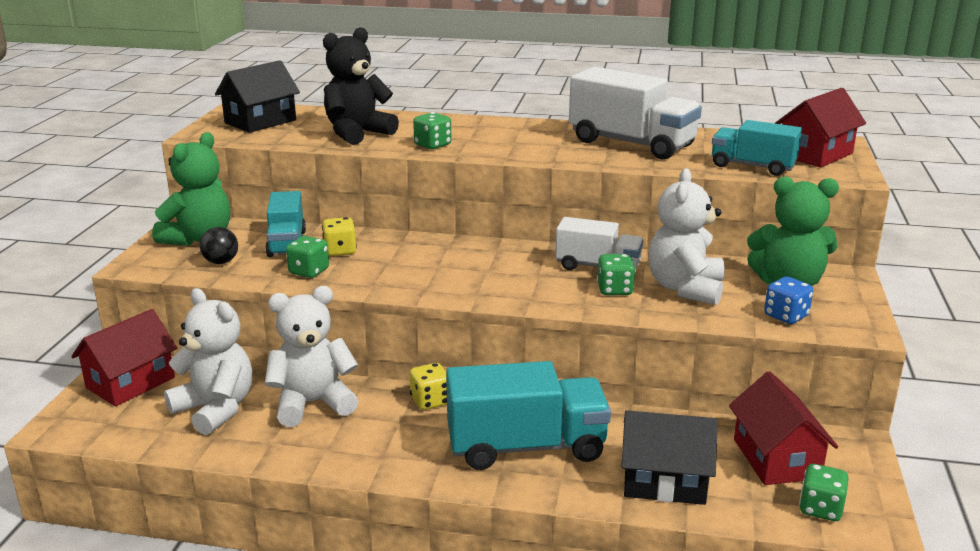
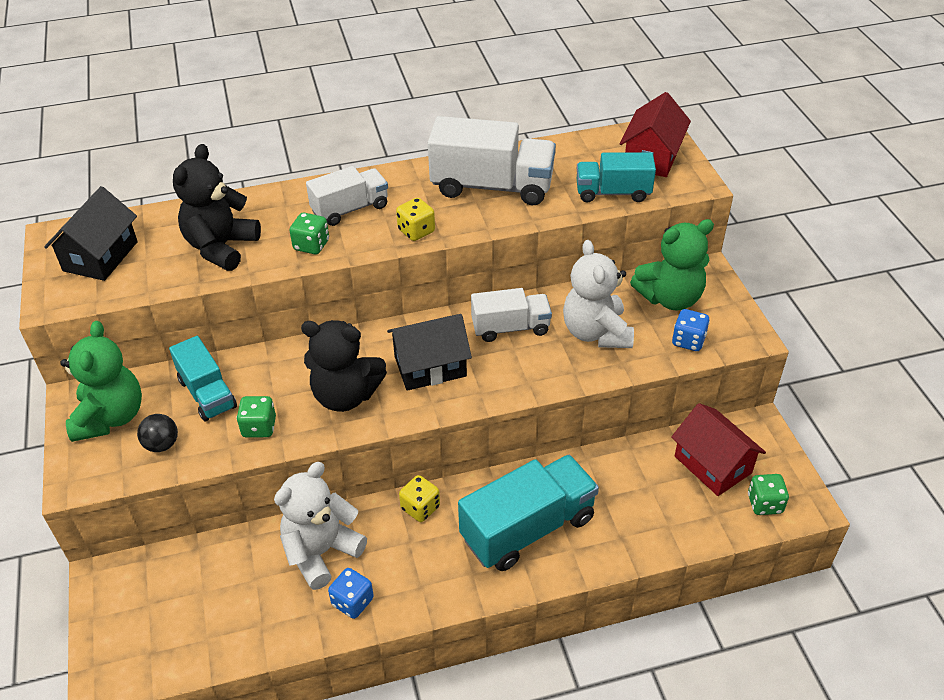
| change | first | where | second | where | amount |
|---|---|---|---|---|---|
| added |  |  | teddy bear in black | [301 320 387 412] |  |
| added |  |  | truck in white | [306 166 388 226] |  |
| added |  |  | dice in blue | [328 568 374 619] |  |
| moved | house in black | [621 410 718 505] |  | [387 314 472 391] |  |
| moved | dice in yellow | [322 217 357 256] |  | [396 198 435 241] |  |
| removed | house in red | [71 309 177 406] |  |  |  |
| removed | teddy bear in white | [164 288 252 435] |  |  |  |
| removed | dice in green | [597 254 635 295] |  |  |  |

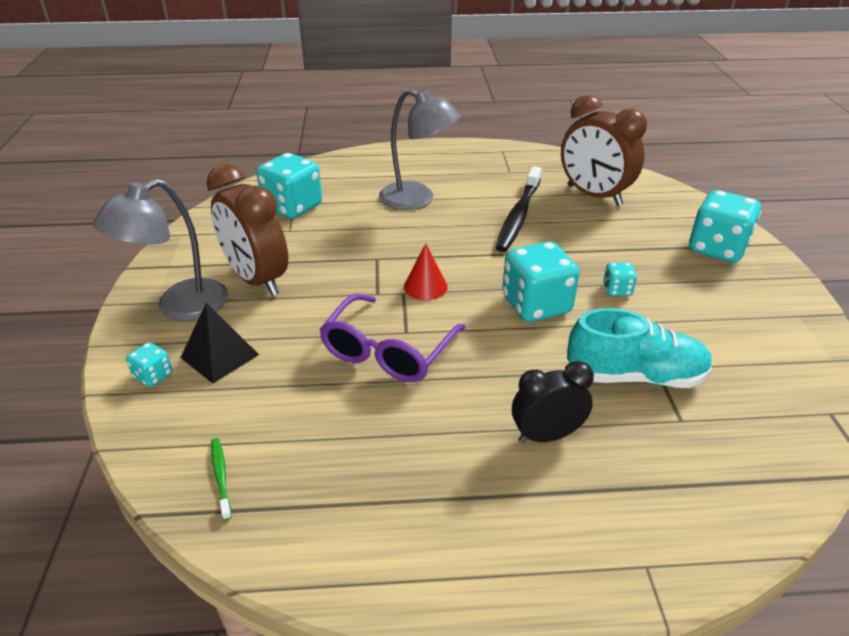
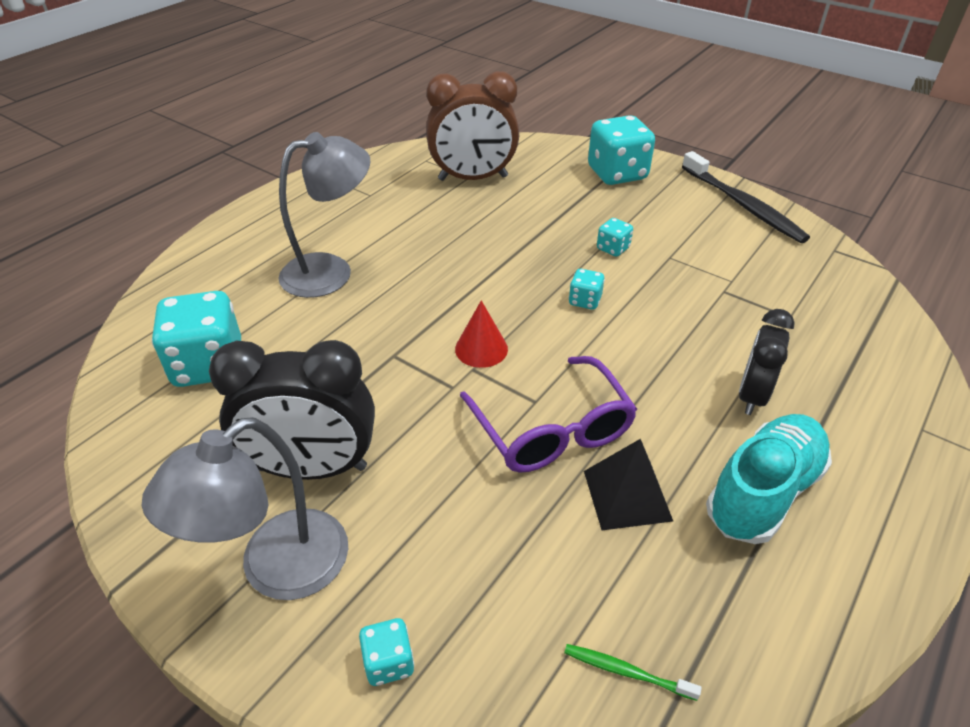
| change | first | where | second | where | amount |
|---|---|---|---|---|---|
| turned | lamp in grey | [93 179 228 321] |  | [141 417 348 600] | 45 degrees clockwise |
| recoloured | clock in brown | [207 164 288 296] | clock in black | [209 340 375 480] |  |
| resized | dice in turquoise | [502 241 580 322] |  | [569 269 605 310] | x0.47 |
| moved | pyramid in black | [180 303 259 383] |  | [584 439 673 530] |  |
| moved | toothbrush in black | [496 166 542 252] |  | [682 151 810 243] |  |
| moved | shoe in turquoise | [567 308 713 388] |  | [706 414 832 544] |  |

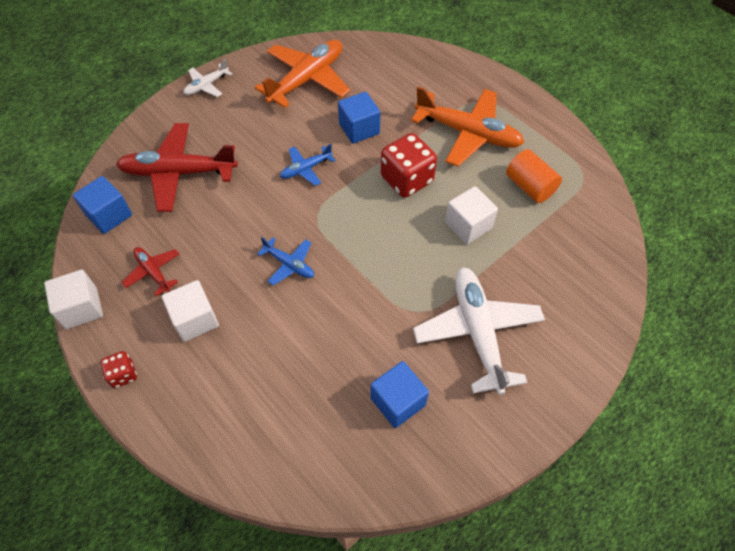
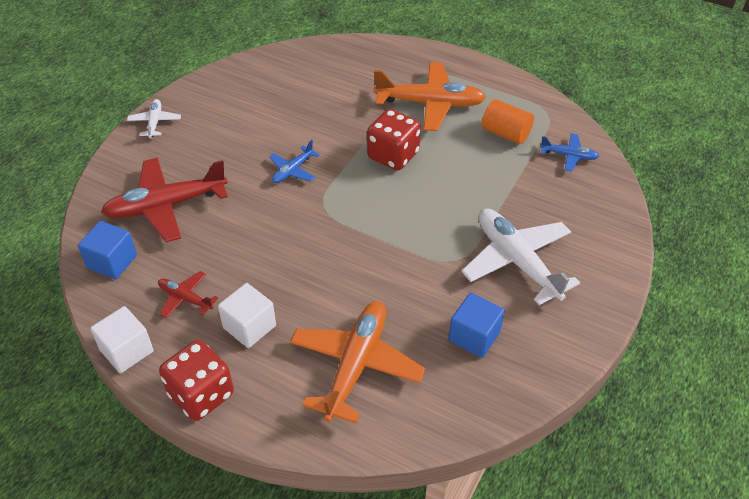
| change | first | where | second | where | amount |
|---|---|---|---|---|---|
| turned | plane in white | [184 59 232 97] |  | [127 99 181 138] | 150 degrees clockwise |
| resized | dice in red | [100 351 137 388] |  | [159 340 234 421] | x1.95 |
| moved | plane in orange | [254 40 350 108] |  | [290 301 425 424] |  |
| moved | plane in blue | [257 237 314 286] |  | [540 133 599 172] |  |
| removed | cube in blue | [338 92 380 144] |  |  |  |
| removed | cube in white | [445 186 498 244] |  |  |  |

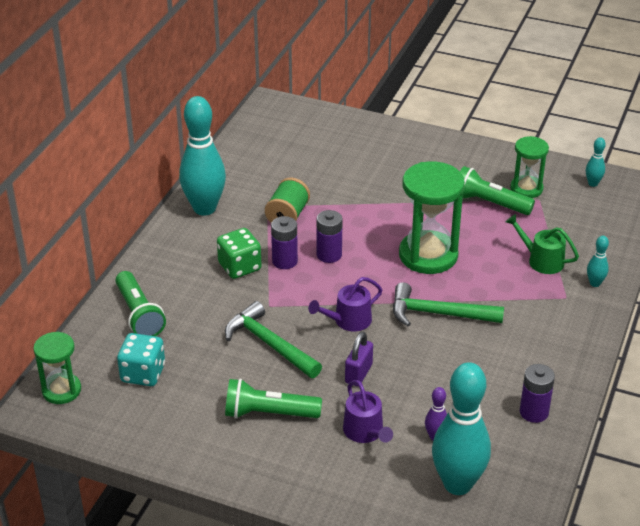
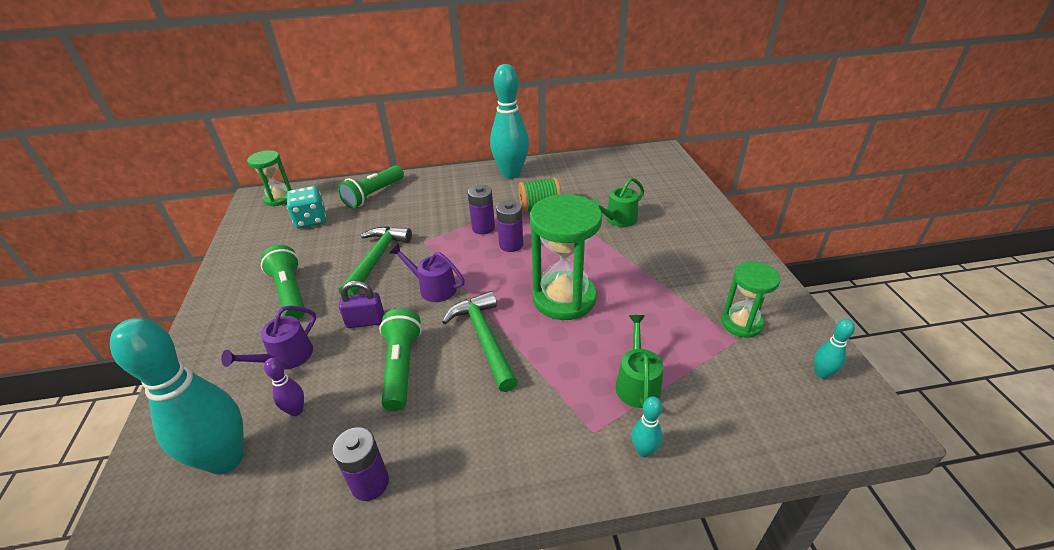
| change | first | where | second | where | amount |
|---|---|---|---|---|---|
| moved | flashlight in green | [460 166 535 215] |  | [379 309 422 411] |  |
| added |  |  | watering can in green | [592 177 644 227] |  |
| removed | dice in green | [217 228 262 279] |  |  |  |

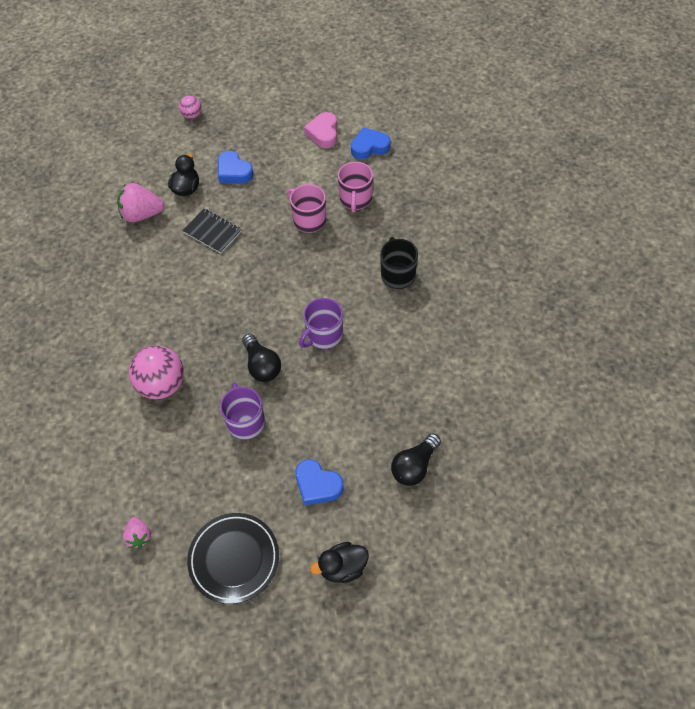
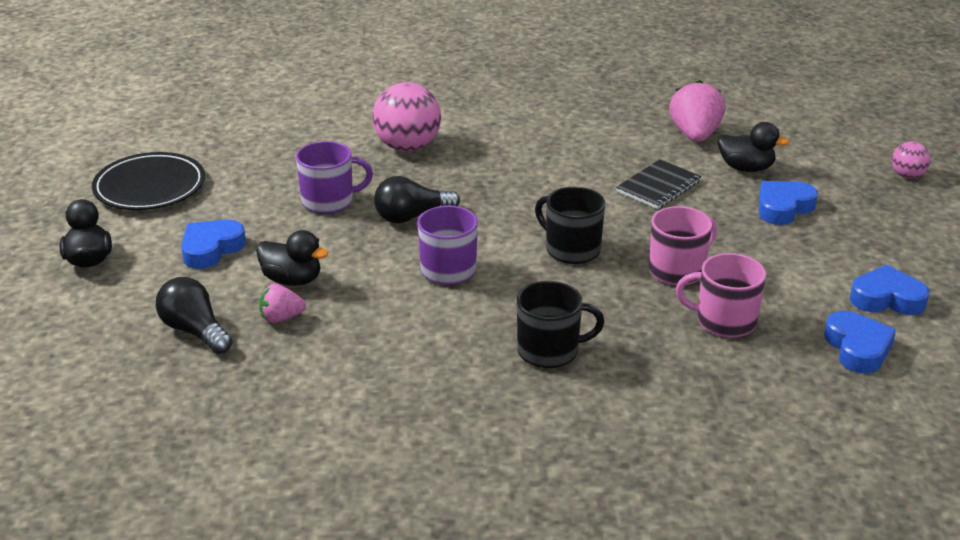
| change | first | where | second | where | amount |
|---|---|---|---|---|---|
| added |  |  | duck in black | [256 230 328 286] |  |
| moved | strawberry in pink | [123 517 151 548] |  | [259 284 306 323] |  |
| added |  |  | mug in black | [535 187 605 264] |  |
| recoloured | heart in pink | [304 112 337 148] | heart in blue | [850 264 929 315] |  |

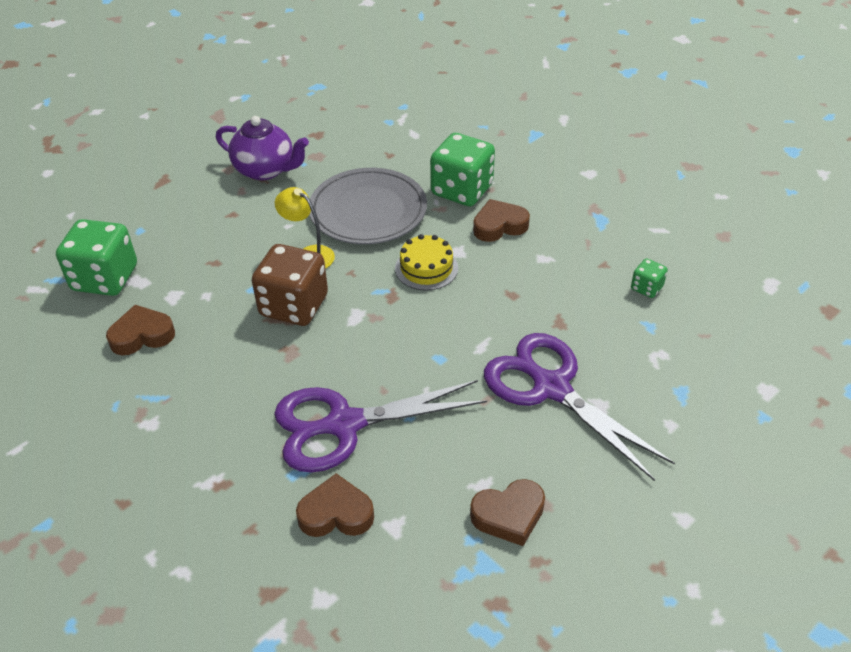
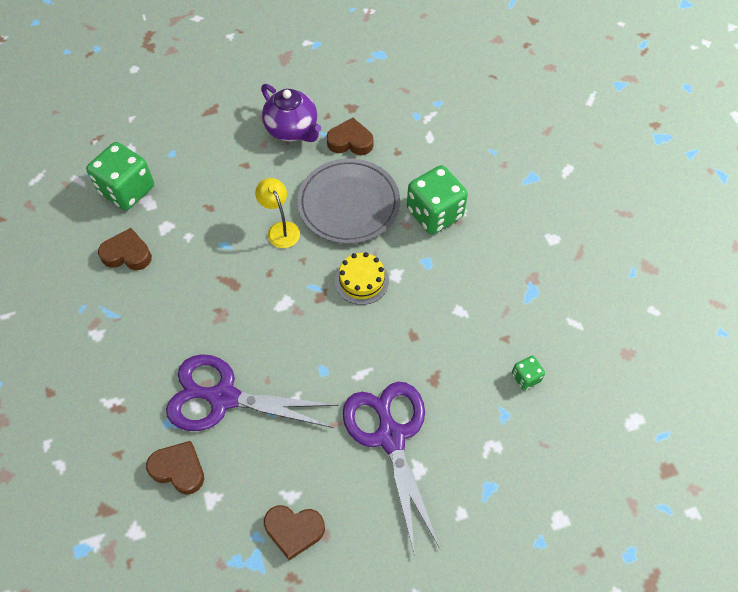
| change | first | where | second | where | amount |
|---|---|---|---|---|---|
| moved | heart in brown | [473 199 530 242] |  | [327 118 373 155] |  |
| removed | dice in brown | [252 244 328 326] |  |  |  |

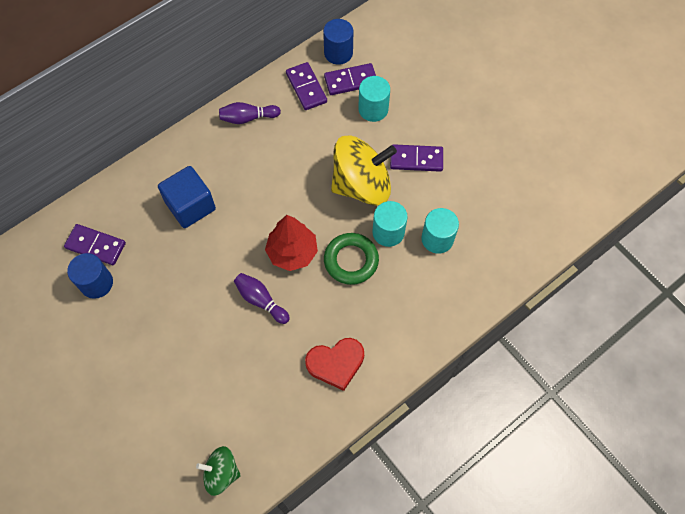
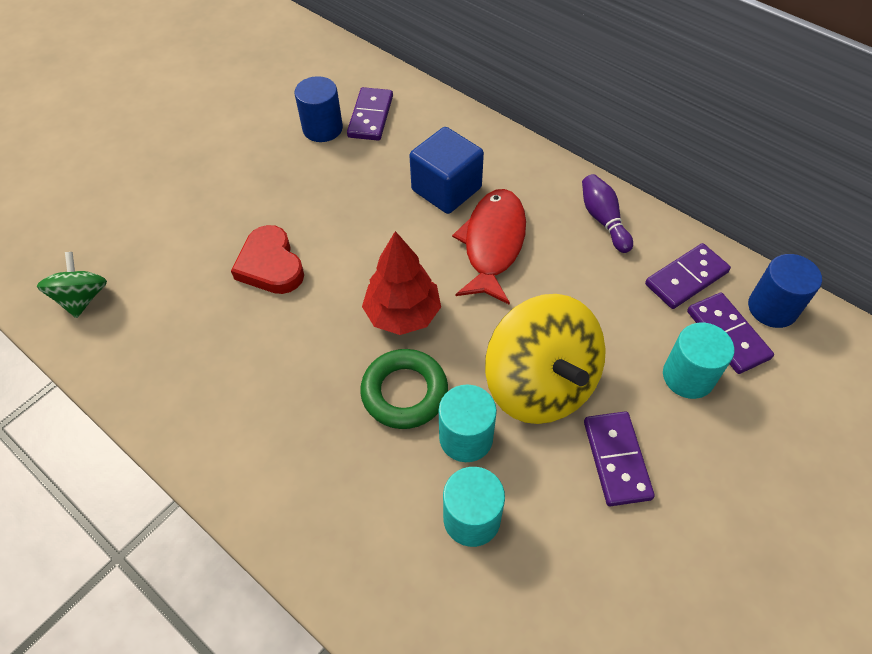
| change | first | where | second | where | amount |
|---|---|---|---|---|---|
| moved | heart in red | [305 338 364 391] |  | [231 225 304 294] |  |
| added |  |  | fish in red | [452 189 526 305] |  |
| removed | bowling pin in purple | [234 273 290 324] |  |  |  |

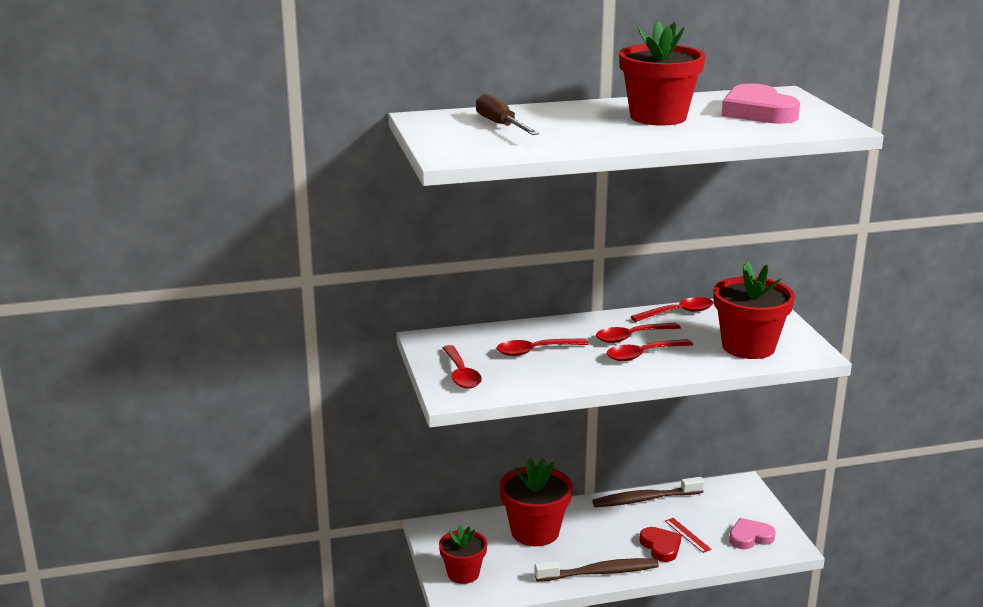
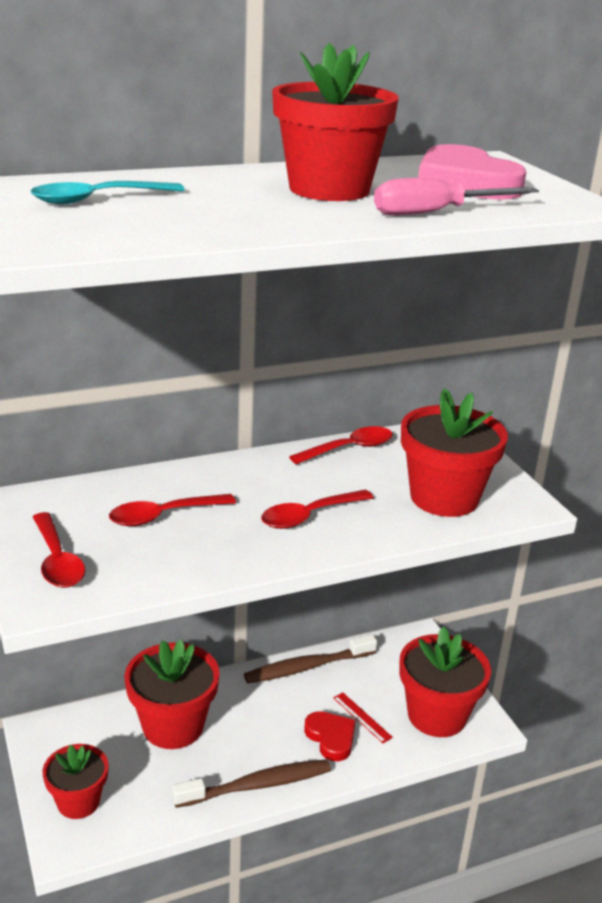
| change | first | where | second | where | amount |
|---|---|---|---|---|---|
| replaced | screwdriver in brown | [476 94 539 135] | spoon in turquoise | [31 181 185 204] |  |
| added |  |  | screwdriver in pink | [374 178 539 216] |  |
| replaced | heart in pink | [729 518 776 549] | flower pot in red | [399 627 491 737] |  |
| removed | spoon in red | [596 323 681 343] |  |  |  |

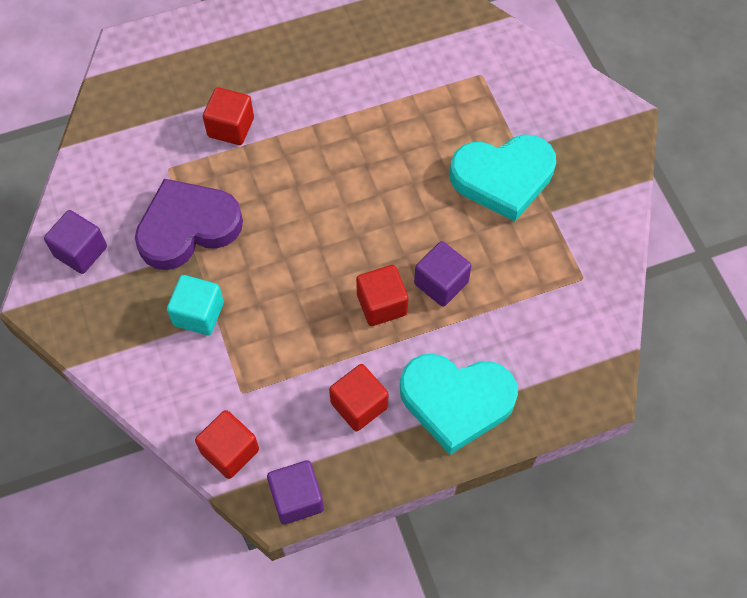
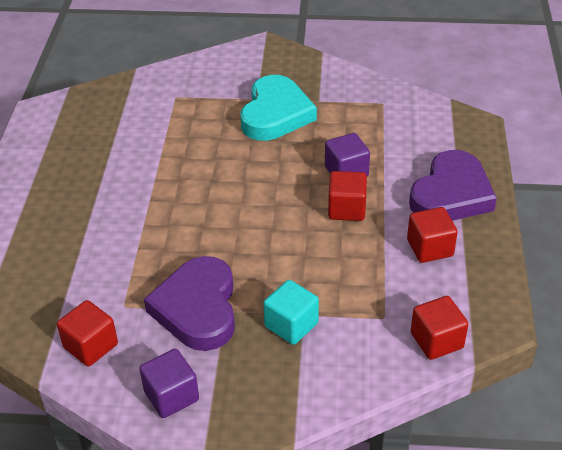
| change | first | where | second | where | amount |
|---|---|---|---|---|---|
| moved | cube in red | [203 87 254 145] |  | [57 300 118 366] |  |
| recoloured | heart in turquoise | [400 354 518 455] | heart in purple | [409 150 497 221] |  |
| removed | cube in purple | [267 460 324 524] |  |  |  |

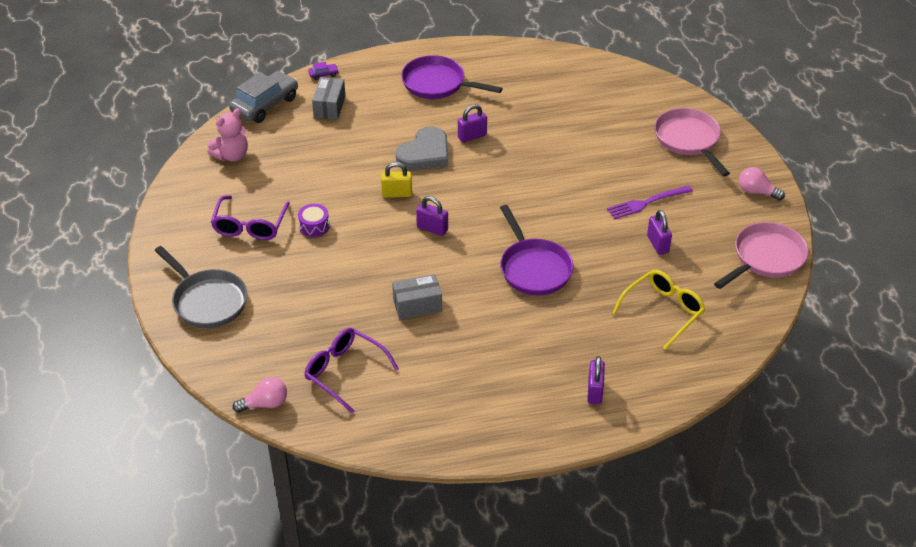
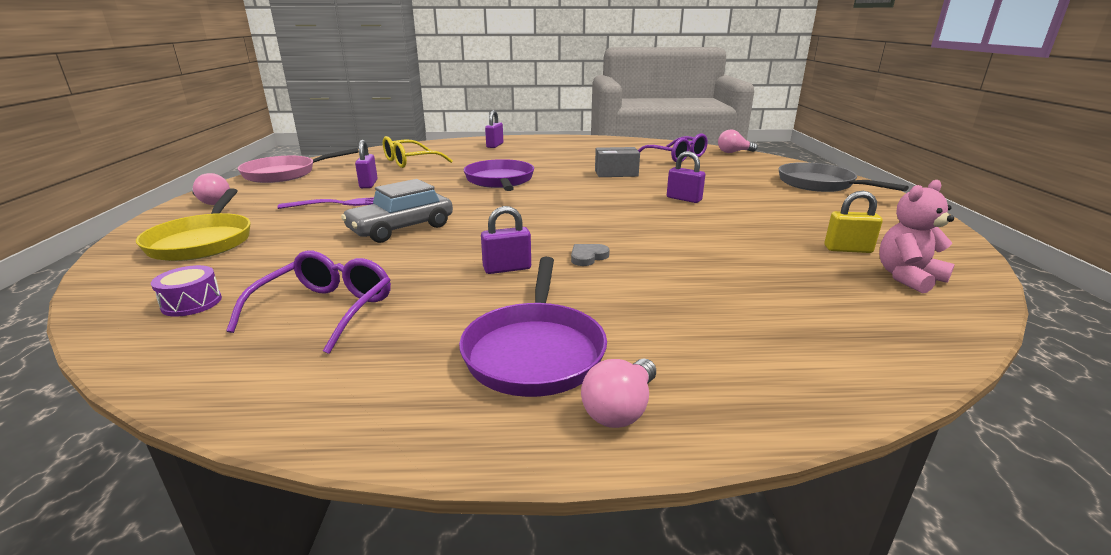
| change | first | where | second | where | amount |
|---|---|---|---|---|---|
| recoloured | pan in pink | [655 108 730 176] | pan in yellow | [136 188 251 261] |  |
| moved | drum in purple | [298 204 330 237] |  | [151 265 222 317] |  |
| moved | glasses in purple | [211 195 290 240] |  | [226 251 391 354] |  |
| moved | car in grey | [229 71 298 123] |  | [341 179 453 243] |  |
| turned | pan in purple | [401 55 503 99] |  | [459 257 607 397] | 60 degrees clockwise |
| resized | heart in grey | [396 126 448 170] |  | [571 244 610 266] | x0.46 |
| added |  |  | light bulb in pink | [581 359 656 428] |  |
| moved | padlock in purple | [416 196 448 236] |  | [667 151 705 203] |  |
| moved | padlock in yellow | [381 162 412 198] |  | [824 191 883 253] |  |
| removed | car in purple | [308 62 339 80] |  |  |  |
| removed | box in grey | [312 77 345 120] |  |  |  |

